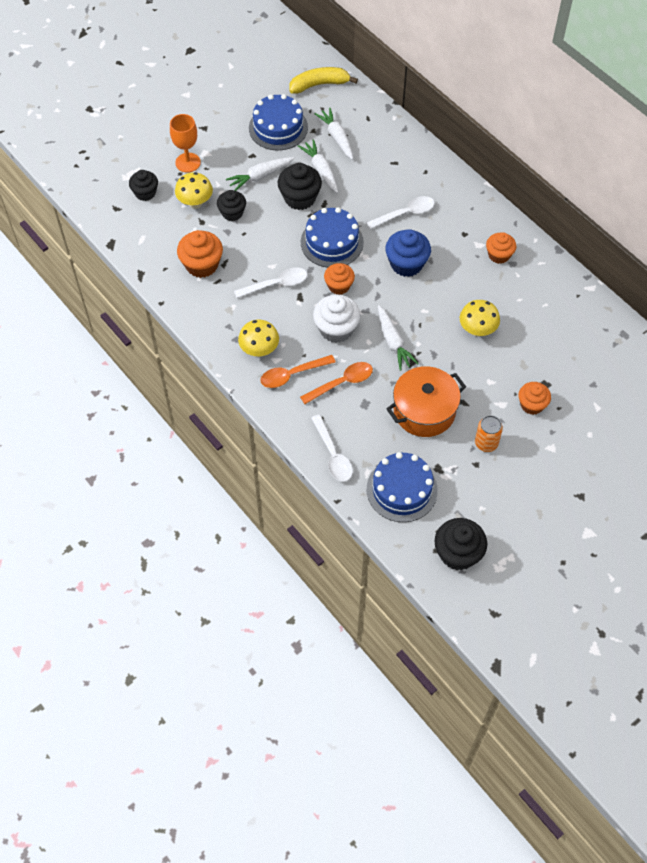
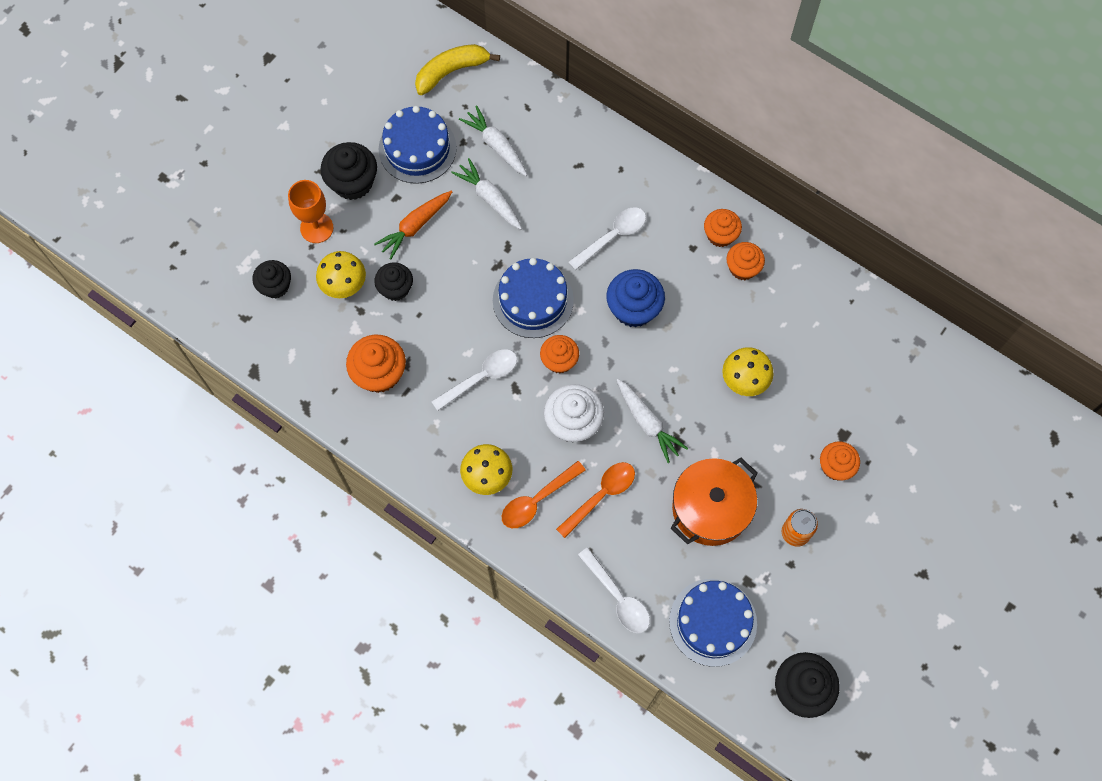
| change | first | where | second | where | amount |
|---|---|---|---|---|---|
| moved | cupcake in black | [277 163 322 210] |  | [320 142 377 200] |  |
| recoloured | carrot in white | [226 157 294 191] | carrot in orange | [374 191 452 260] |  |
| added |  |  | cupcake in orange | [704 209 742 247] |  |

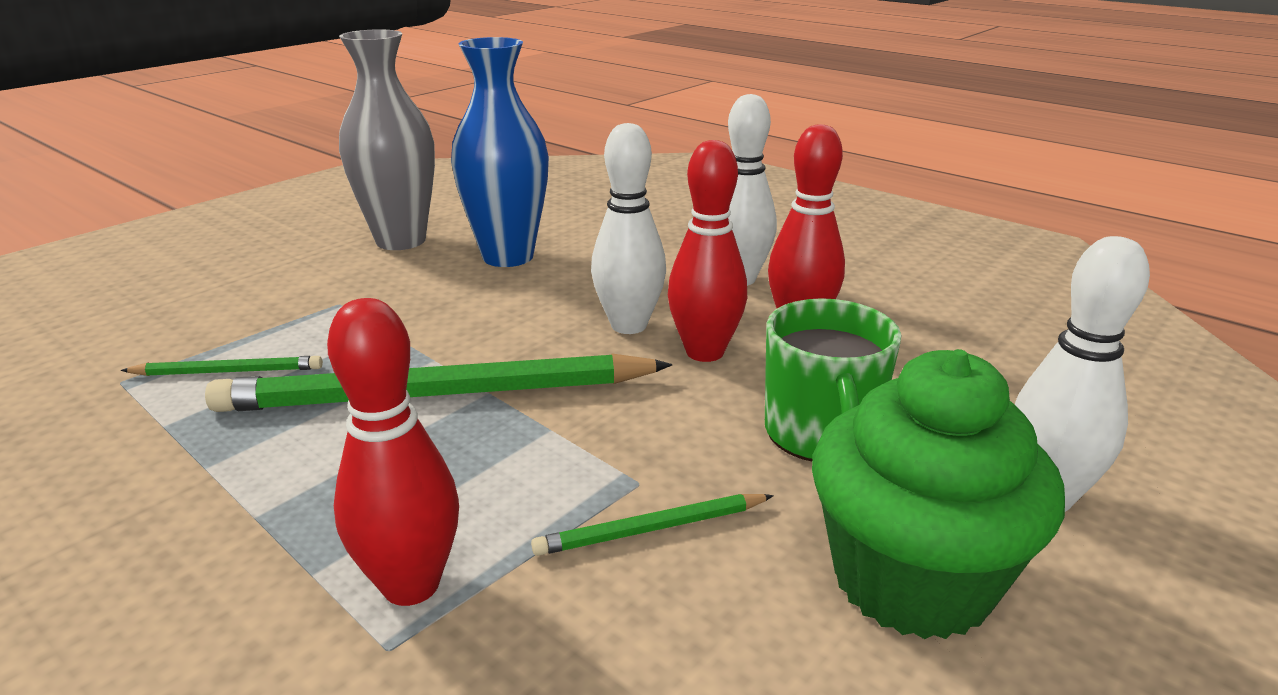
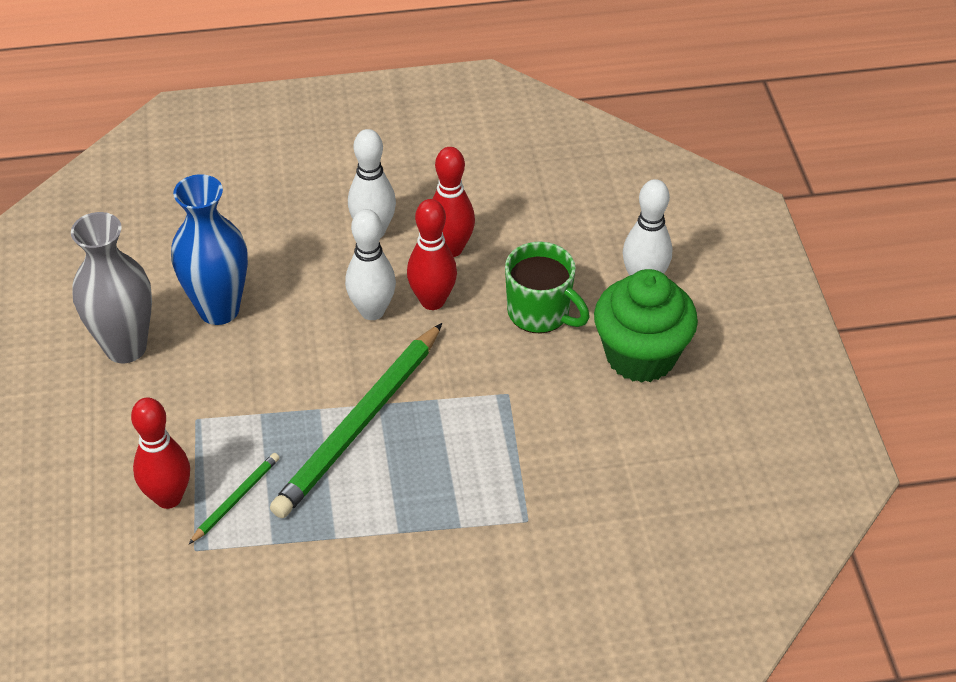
| change | first | where | second | where | amount |
|---|---|---|---|---|---|
| moved | bowling pin in red | [327 298 459 606] |  | [131 398 190 509] |  |
| removed | pencil in green | [531 494 774 556] |  |  |  |

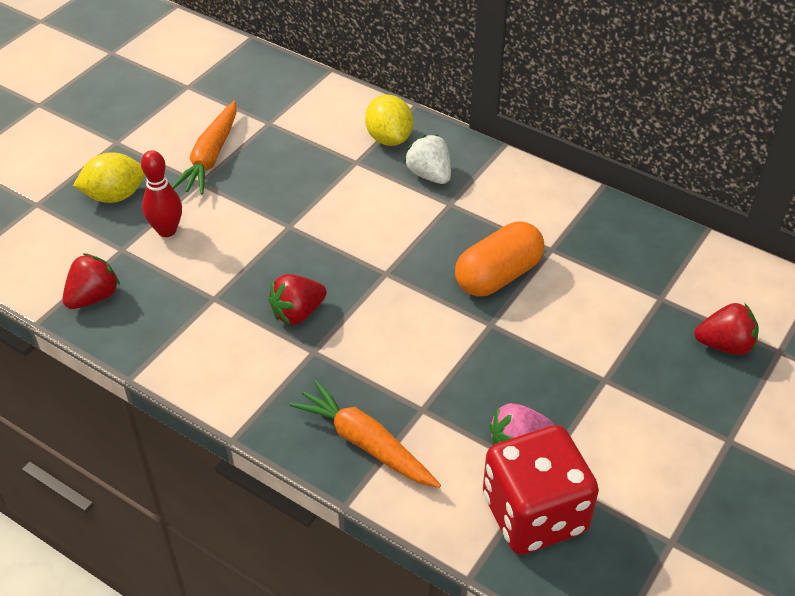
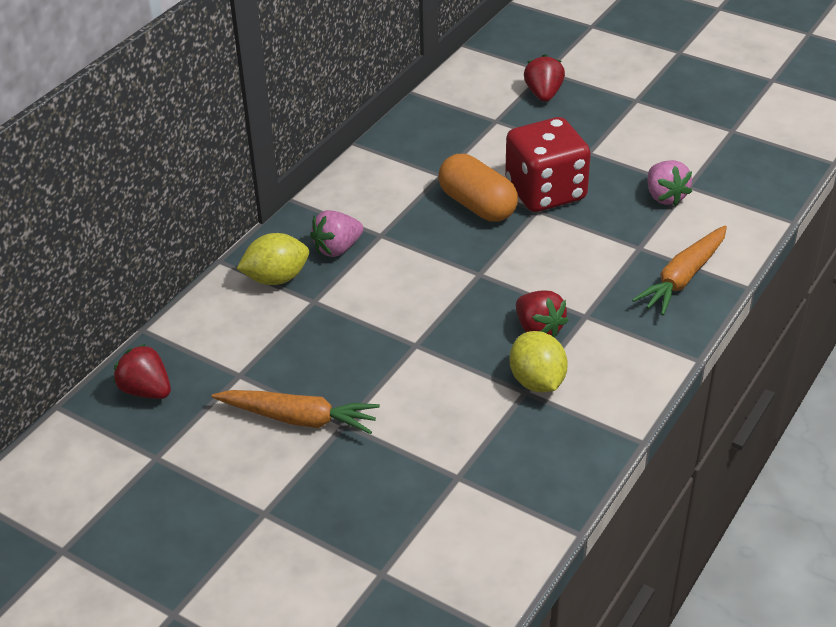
| change | first | where | second | where | amount |
|---|---|---|---|---|---|
| moved | strawberry in red | [63 253 120 309] |  | [114 344 171 399] |  |
| recoloured | strawberry in white | [404 135 451 184] | strawberry in pink | [310 210 363 257] |  |
| moved | dice in red | [483 425 599 555] |  | [505 117 591 212] |  |
| moved | lemon in yellow | [73 152 145 203] |  | [510 331 568 392] |  |
| removed | bowling pin in red | [141 150 182 237] |  |  |  |

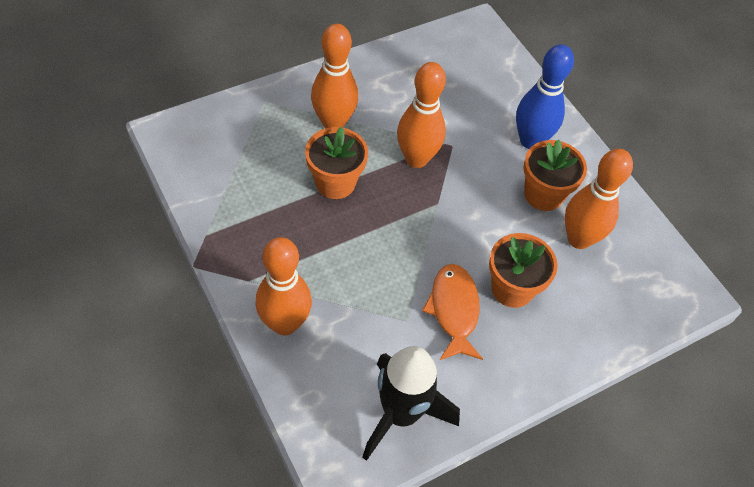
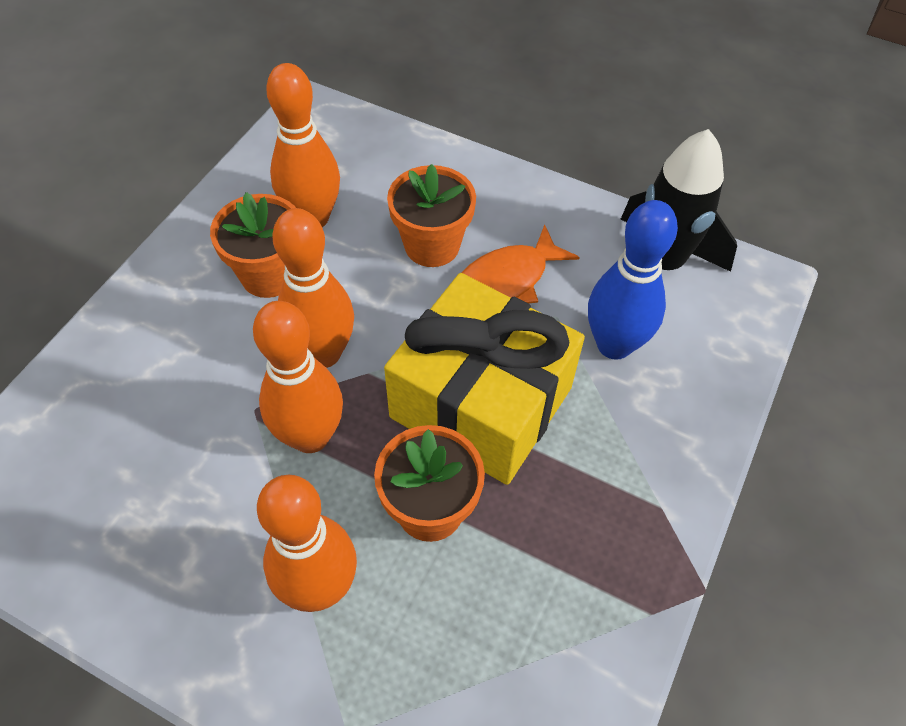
| change | first | where | second | where | amount |
|---|---|---|---|---|---|
| moved | bowling pin in orange | [256 237 312 335] |  | [272 208 354 368] |  |
| added |  |  | gift in yellow | [384 273 585 485] |  |
| moved | bowling pin in blue | [516 44 574 149] |  | [588 200 678 360] |  |

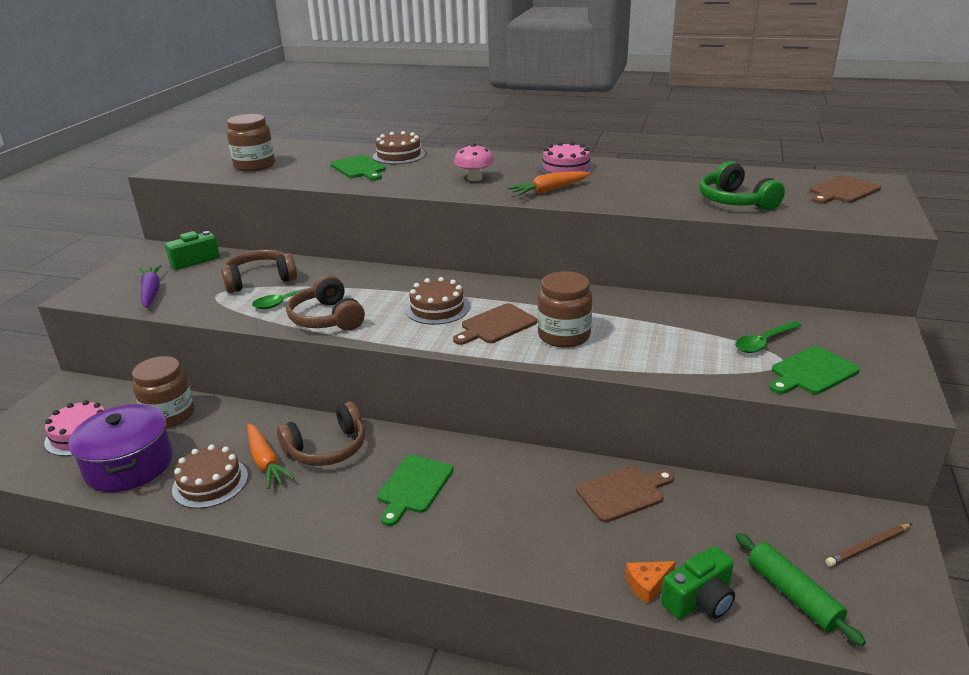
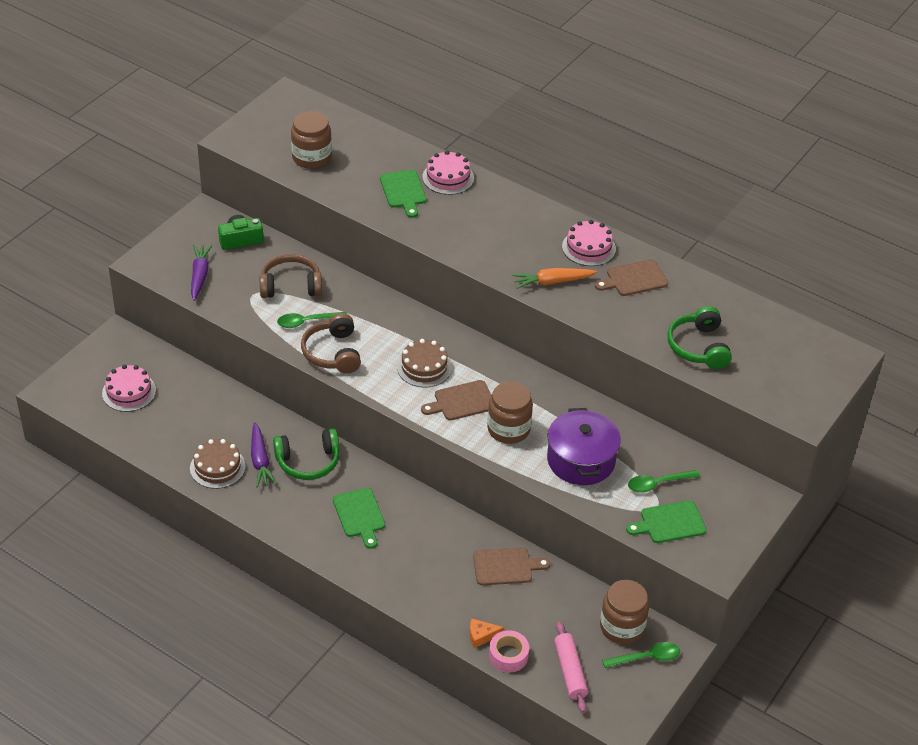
| change | first | where | second | where | amount |
|---|---|---|---|---|---|
| recoloured | carrot in orange | [247 423 294 489] | carrot in purple | [251 422 277 487] |  |
| recoloured | headphones in brown | [277 401 365 466] | headphones in green | [273 428 339 480] |  |
| turned | cutting board in green | [377 455 453 526] |  | [333 488 385 549] | 60 degrees counterclockwise |
| recoloured | cake in brown | [373 131 425 164] | cake in pink | [422 151 474 195] |  |
| replaced | camera in green | [661 546 735 619] | tape in pink | [489 630 529 672] |  |
| moved | pot in purple | [68 404 173 492] |  | [547 408 621 485] |  |
| recoloured | rolling pin in green | [735 533 866 646] | rolling pin in pink | [554 621 588 713] |  |
| moved | cutting board in brown | [810 175 881 204] |  | [595 259 668 296] |  |
| moved | jar in brown | [132 356 195 428] |  | [600 580 649 644] |  |
| replaced | pencil in brown | [826 523 912 567] | spoon in green | [602 642 680 668] |  |
| removed | mushroom in pink | [454 143 494 181] |  |  |  |

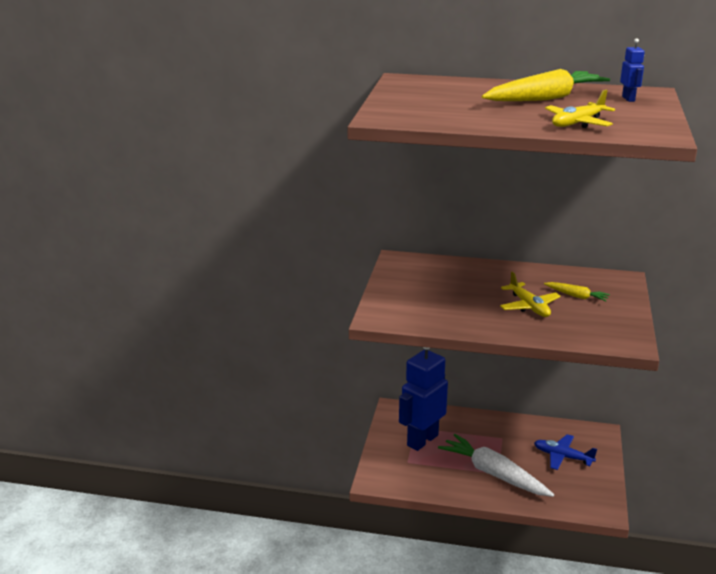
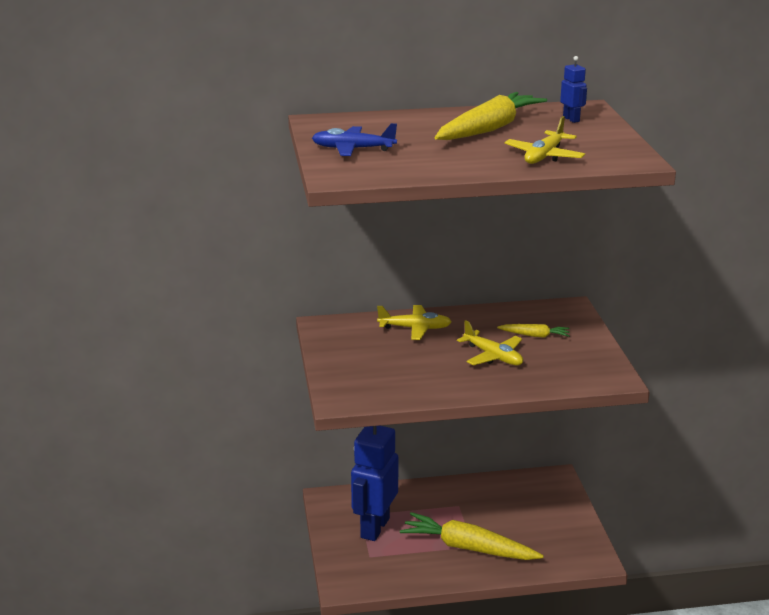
| change | first | where | second | where | amount |
|---|---|---|---|---|---|
| moved | plane in blue | [534 434 597 470] |  | [312 123 397 156] |  |
| added |  |  | plane in yellow | [377 305 452 340] |  |
| recoloured | carrot in white | [438 434 554 497] | carrot in yellow | [400 512 544 560] |  |

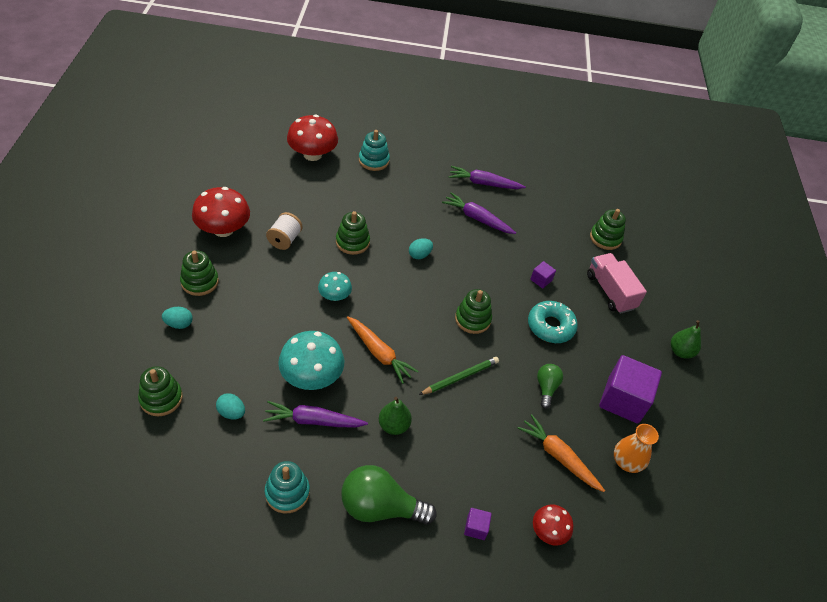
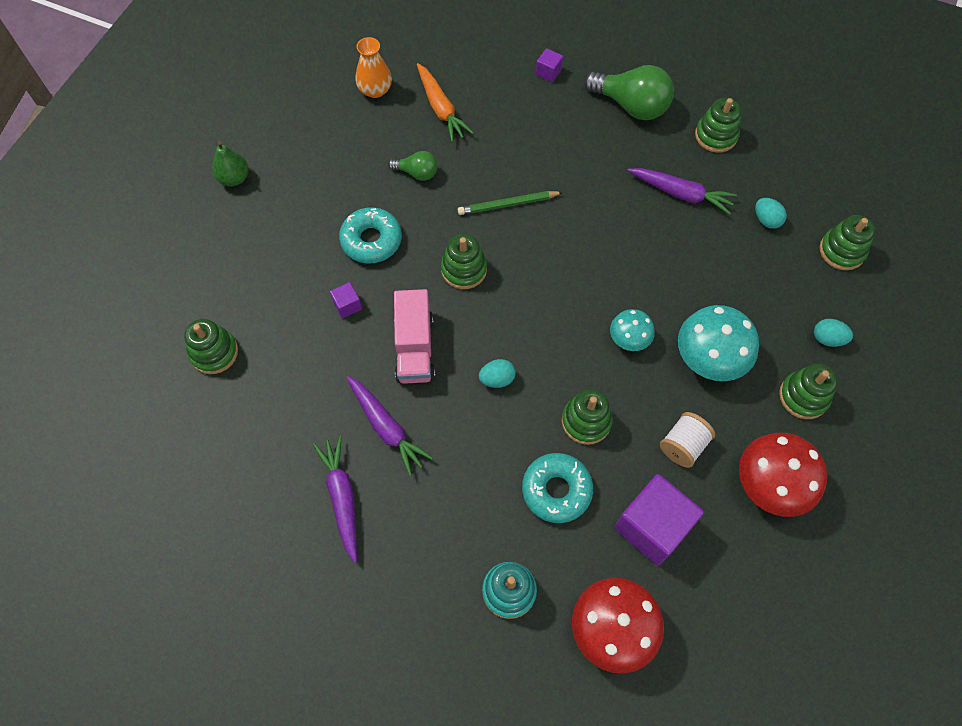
| change | first | where | second | where | amount |
|---|---|---|---|---|---|
| turned | carrot in purple | [449 166 526 189] |  | [313 436 357 563] | 135 degrees counterclockwise |
| turned | light bulb in green | [537 364 563 409] |  | [388 151 437 181] | 105 degrees counterclockwise |
| moved | truck in pink | [587 253 647 314] |  | [394 289 435 384] |  |
| added |  |  | donut in turquoise | [522 453 593 523] |  |
| moved | cube in purple | [599 355 662 424] |  | [614 474 704 565] |  |
| moved | mushroom in turquoise | [278 331 344 390] |  | [678 305 759 381] |  |
| recoloured | stacking toy in turquoise | [265 461 310 514] | stacking toy in green | [695 98 741 153] |  |
| removed | carrot in orange | [347 317 419 384] |  |  |  |
| removed | pear in green | [379 397 412 435] |  |  |  |
| removed | mushroom in red | [533 504 574 546] |  |  |  |

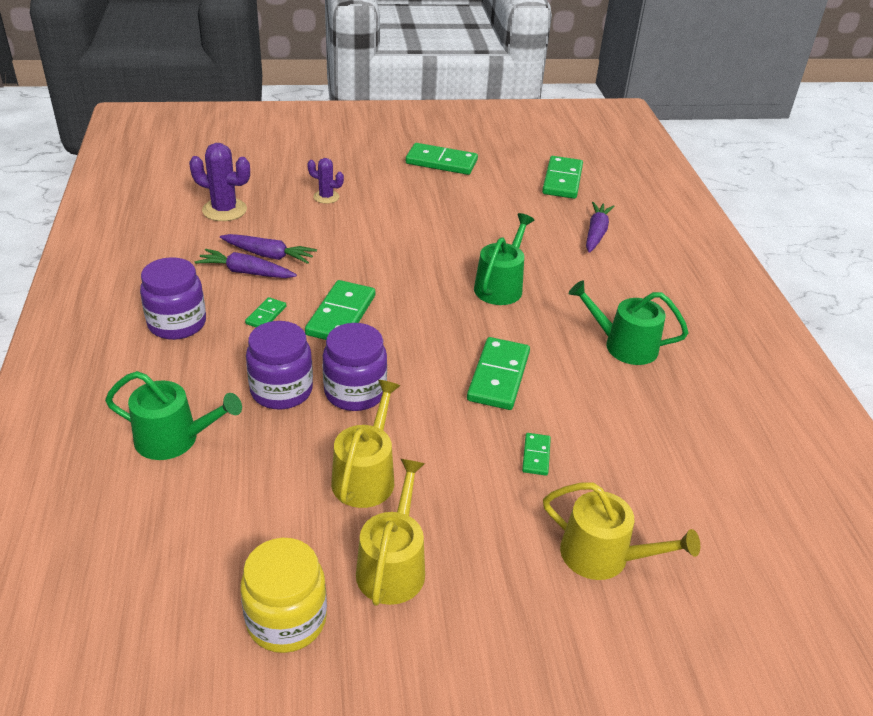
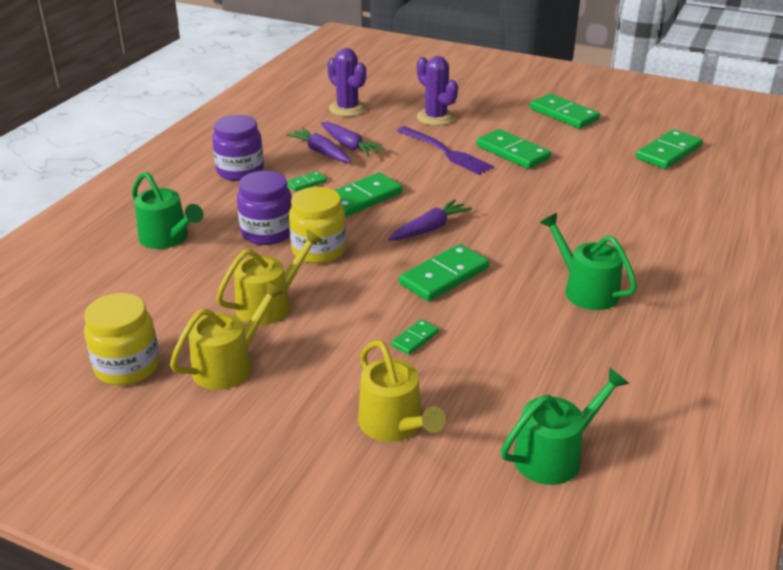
| change | first | where | second | where | amount |
|---|---|---|---|---|---|
| recoloured | jar in purple | [322 323 387 411] | jar in yellow | [289 187 346 264] |  |
| moved | carrot in purple | [586 202 615 253] |  | [388 199 472 241] |  |
| added |  |  | fork in purple | [397 126 494 175] |  |
| resized | cactus in purple | [307 158 344 204] |  | [417 56 458 126] | x1.64 |
| added |  |  | domino in green | [477 129 551 169] |  |
| moved | watering can in green | [474 213 534 305] |  | [501 367 629 485] |  |

